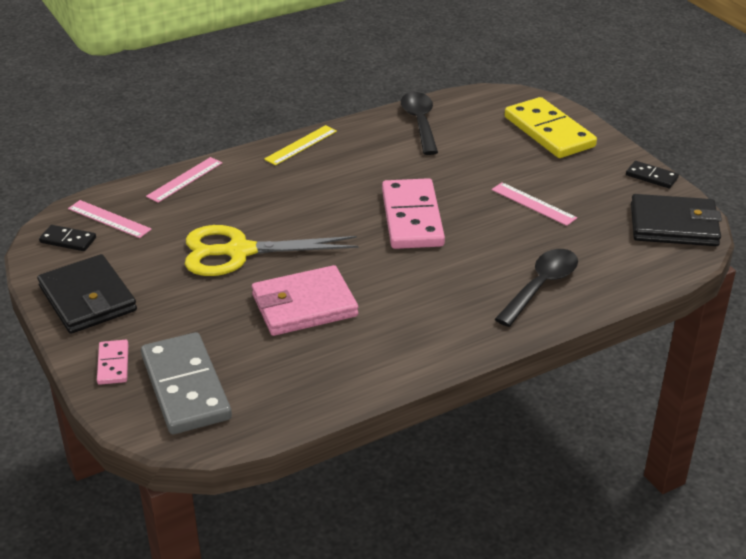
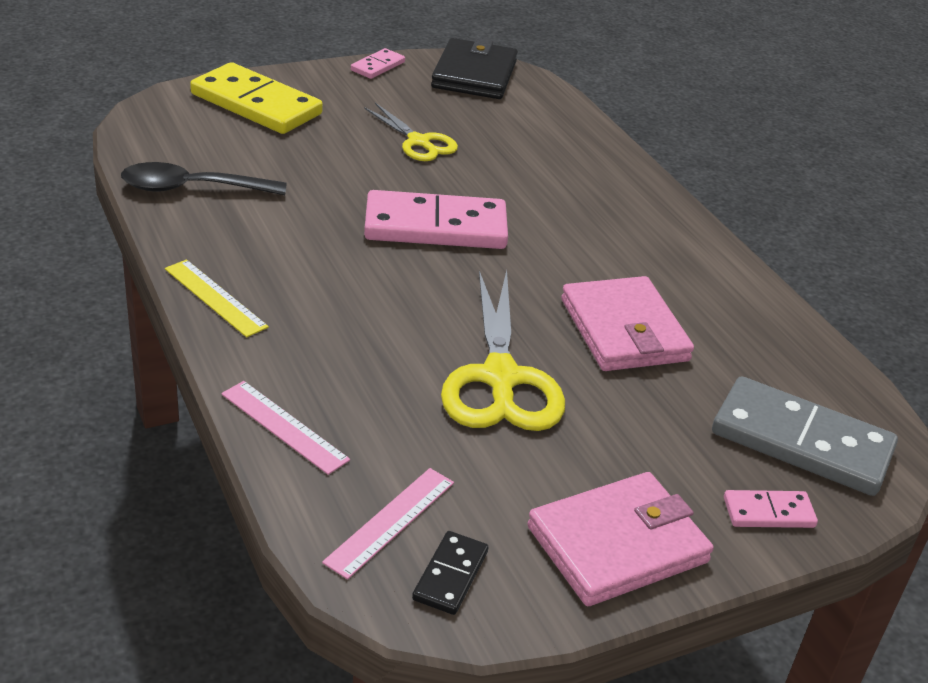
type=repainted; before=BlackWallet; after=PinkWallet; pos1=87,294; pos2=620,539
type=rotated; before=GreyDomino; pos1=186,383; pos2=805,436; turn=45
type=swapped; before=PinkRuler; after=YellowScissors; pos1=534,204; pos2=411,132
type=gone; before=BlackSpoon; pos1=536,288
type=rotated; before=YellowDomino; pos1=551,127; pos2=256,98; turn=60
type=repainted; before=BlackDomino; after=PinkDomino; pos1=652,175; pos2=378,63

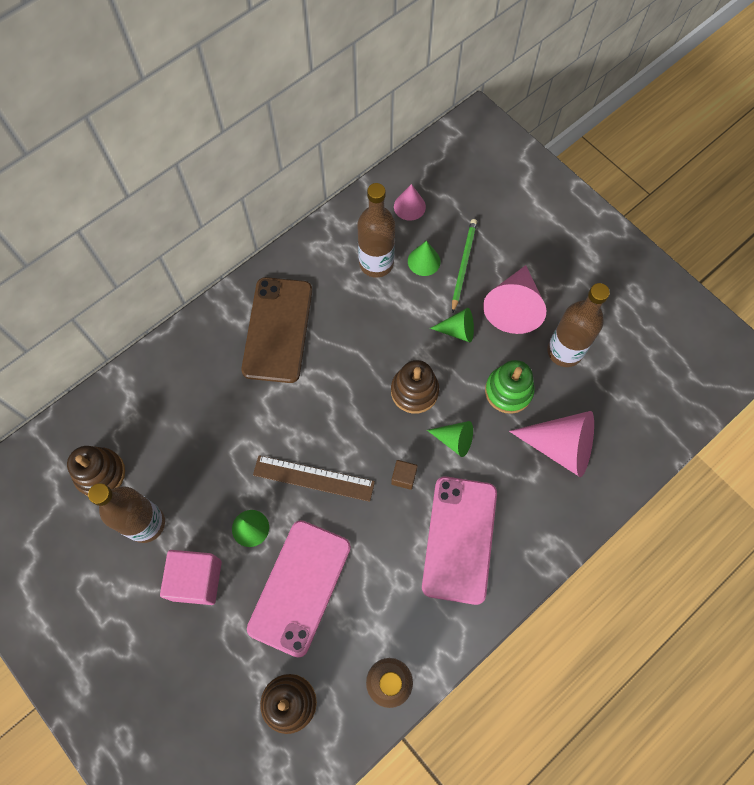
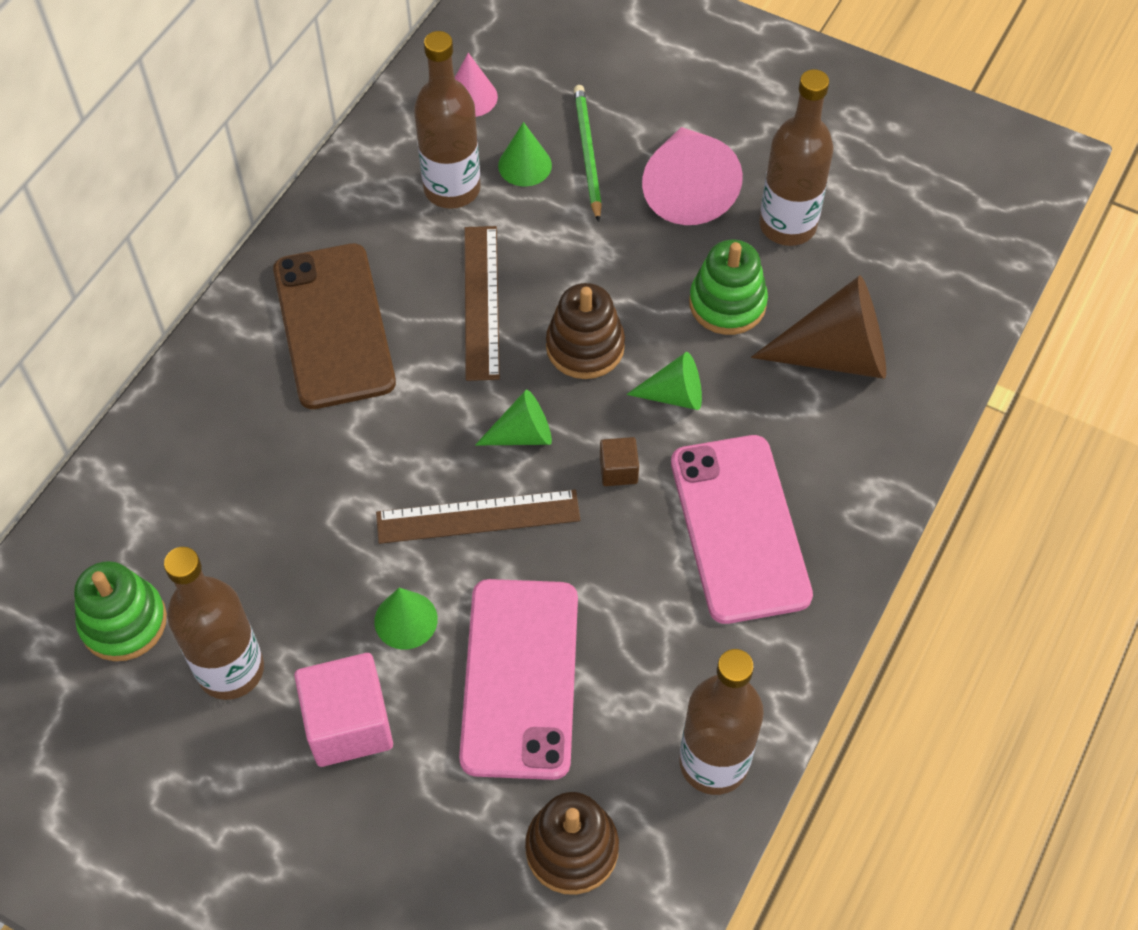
type=repainted; before=BrownStackingToy; after=GreenStackingToy; pos1=96,471; pos2=120,611
type=shifted; before=GreenCone; pos1=452,325; pos2=513,417
type=repainted; before=PinkCone; after=BrownCone; pos1=551,444; pos2=818,327
type=new; after=BrownRuler; pos2=482,303

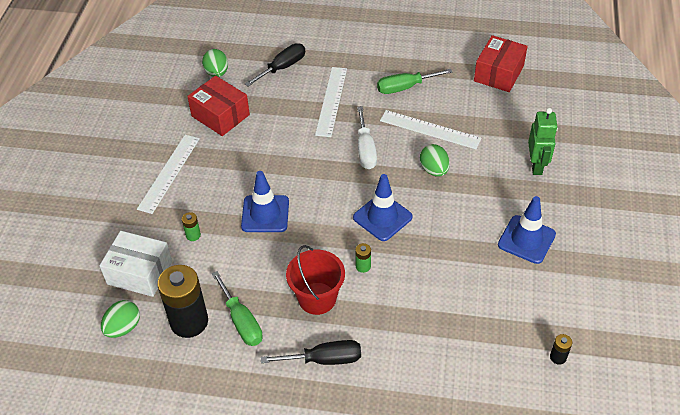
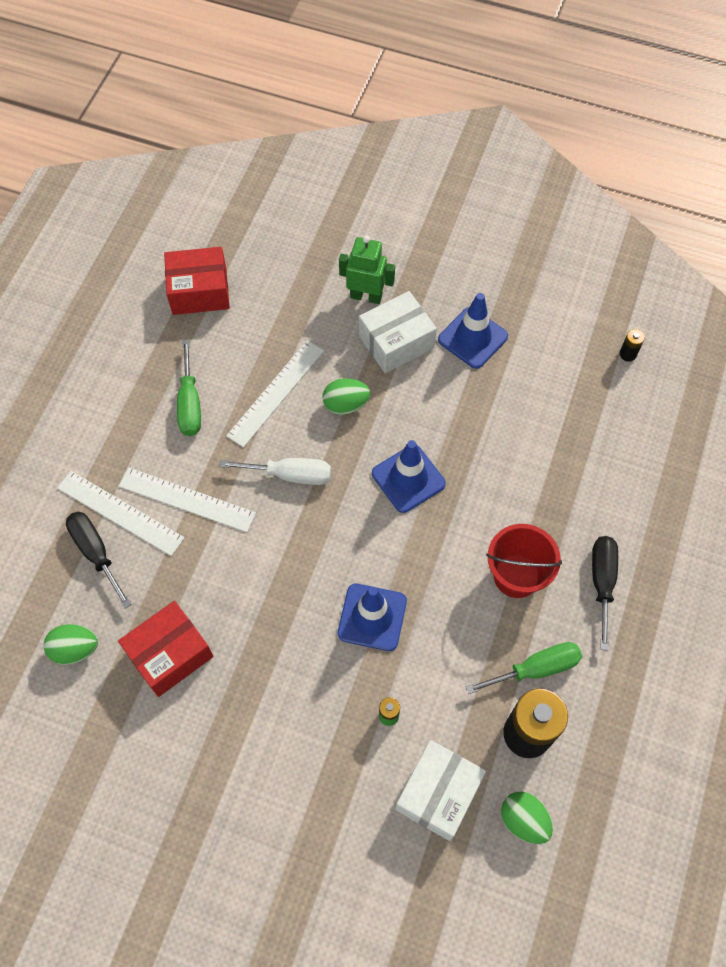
type=shifted; before=WhiteRuler; pos1=168,174; pos2=121,513
type=gone; before=GreenBattery; pos1=363,258
type=rotated; before=RedBox; pos1=501,63; pos2=197,281; turn=-45
type=new; after=WhiteBox; pos2=398,332

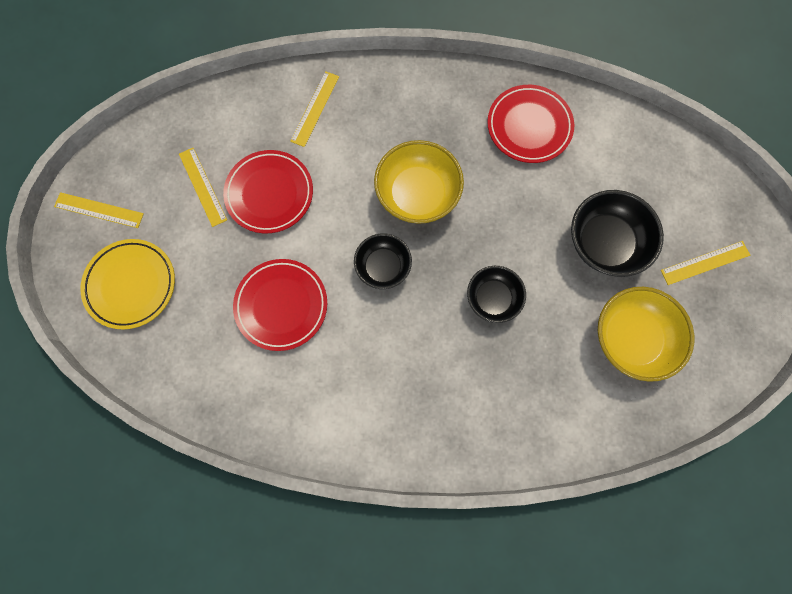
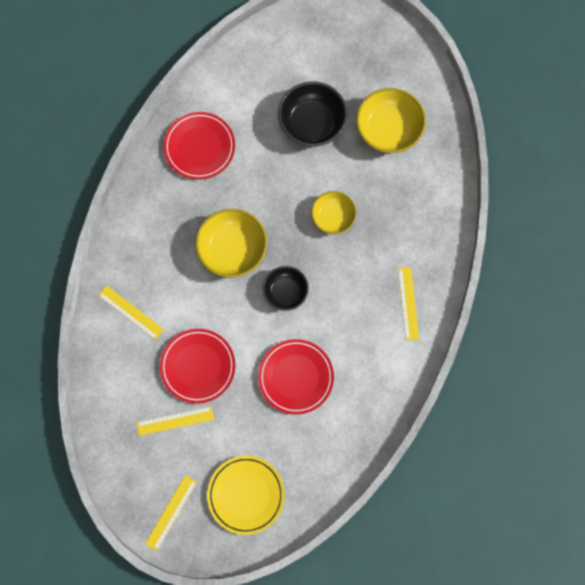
type=repainted; before=BlackBowl; after=YellowBowl; pos1=496,294; pos2=334,212
type=shifted; before=YellowRuler; pos1=705,263; pos2=408,304

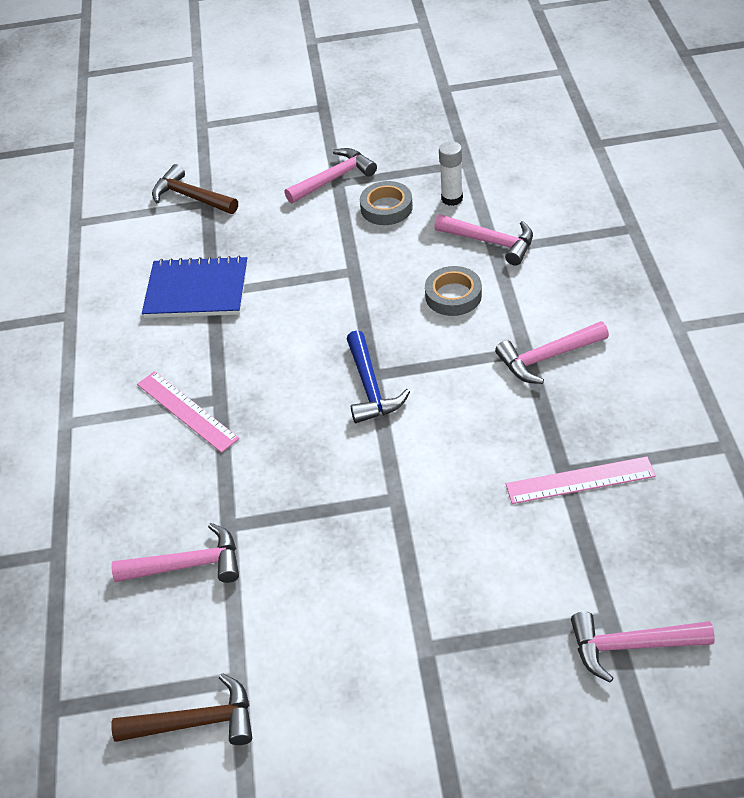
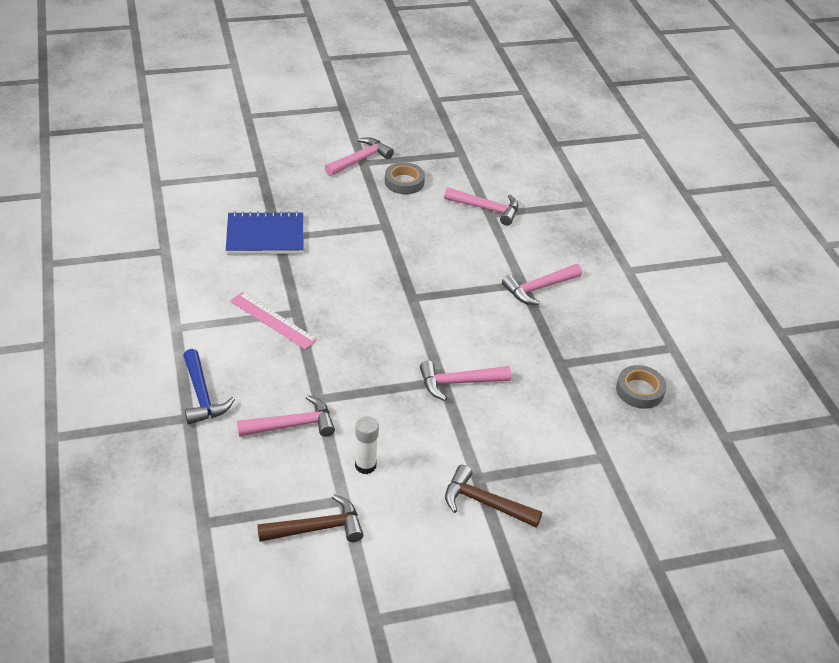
type=shifted; before=BrownHammer; pos1=195,189; pos2=493,496
type=shifted; before=BlueHammer; pos1=378,376; pos2=209,386
type=shifted; before=GreyTape; pos1=453,291; pos2=641,387
type=shifted; before=WhiteGlueStick; pos1=451,173; pos2=367,445
type=gone; before=PinkRuler; pos1=581,480
type=shifted; before=PinkHammer; pos1=643,647; pos2=465,381

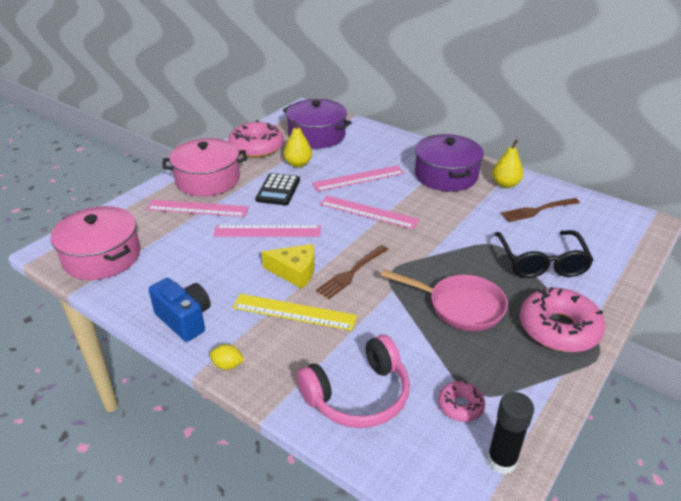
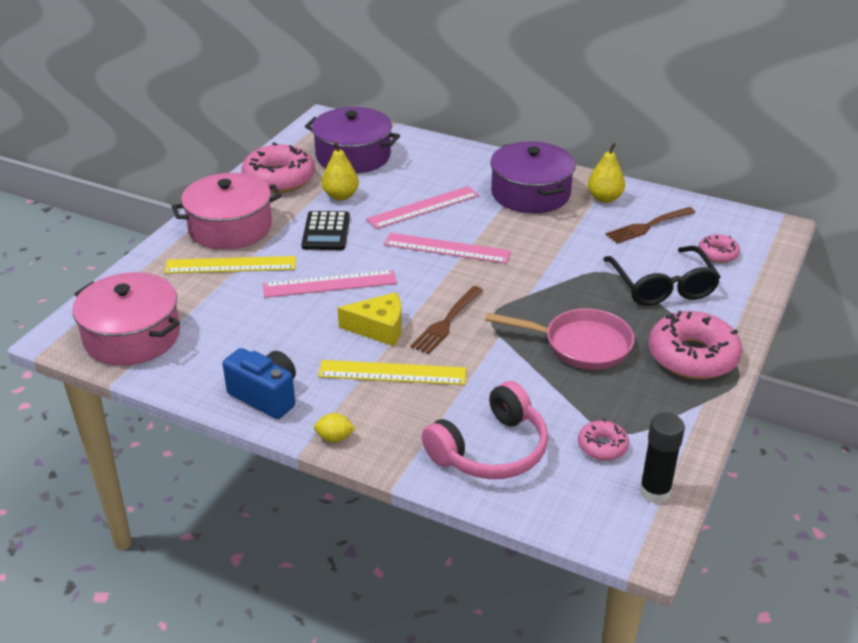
type=repainted; before=PinkRuler; after=YellowRuler; pos1=197,208; pos2=230,265
type=new; after=PinkDonut; pos2=719,248

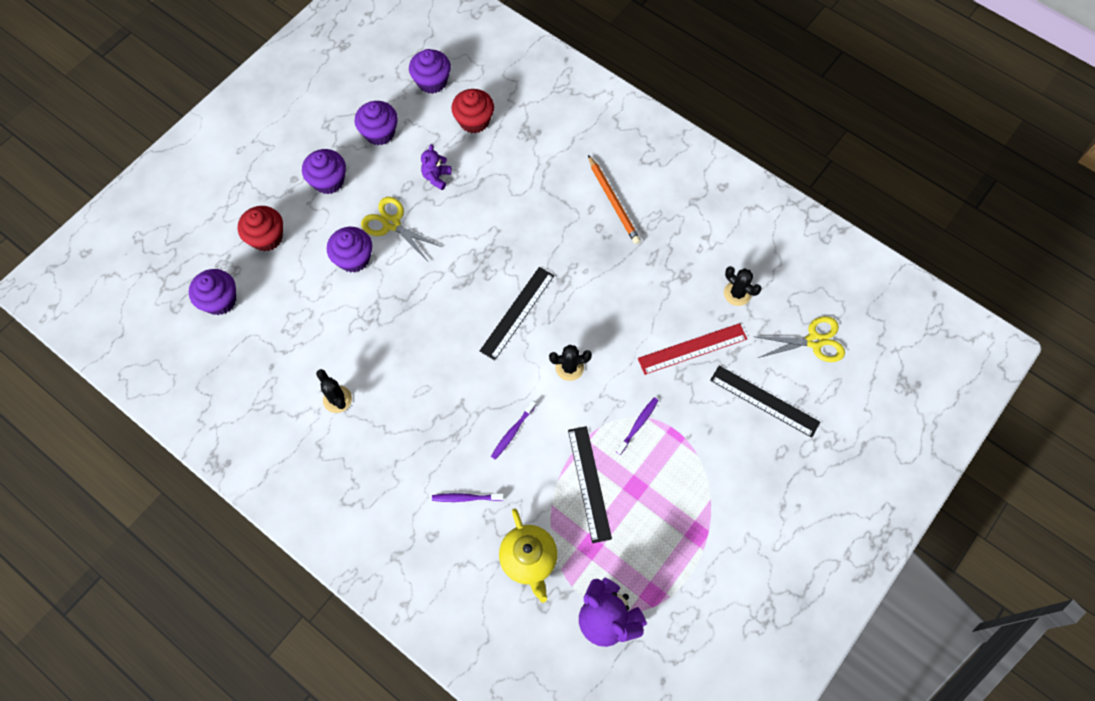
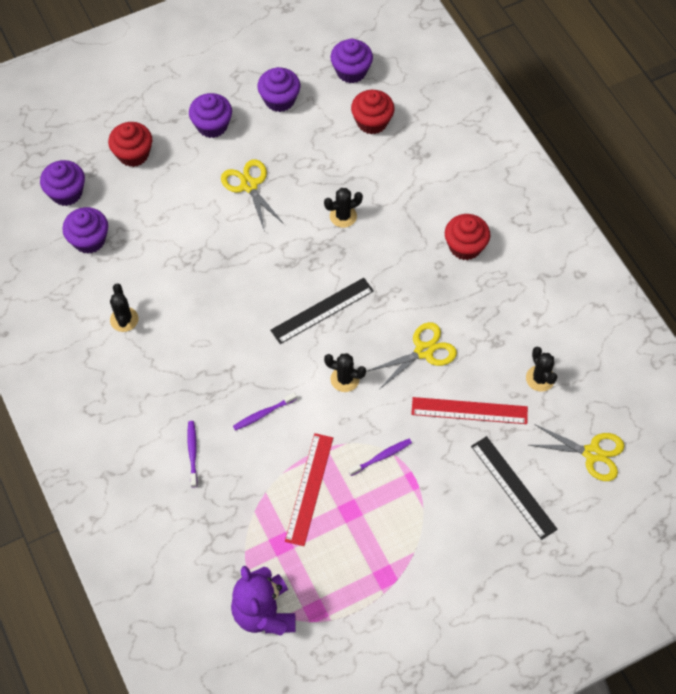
type=shifted; before=PurpleCupcake; pos1=349,249; pos2=85,230
type=gone; before=PurpleTeddyBear; pos1=436,167
type=rotated; before=PurpleToothbrush; pos1=468,497; pos2=192,454; turn=60
type=gone; before=YellowTeapot; pos1=528,556
type=repainted; before=BlackRuler; after=RedRuler; pos1=590,484; pos2=309,489
type=swapped; before=OrangePencil; after=RedCupcake; pos1=614,199; pos2=467,237
type=new; after=BlackCactus; pos2=343,208
type=new; after=YellowScissors; pos2=412,355

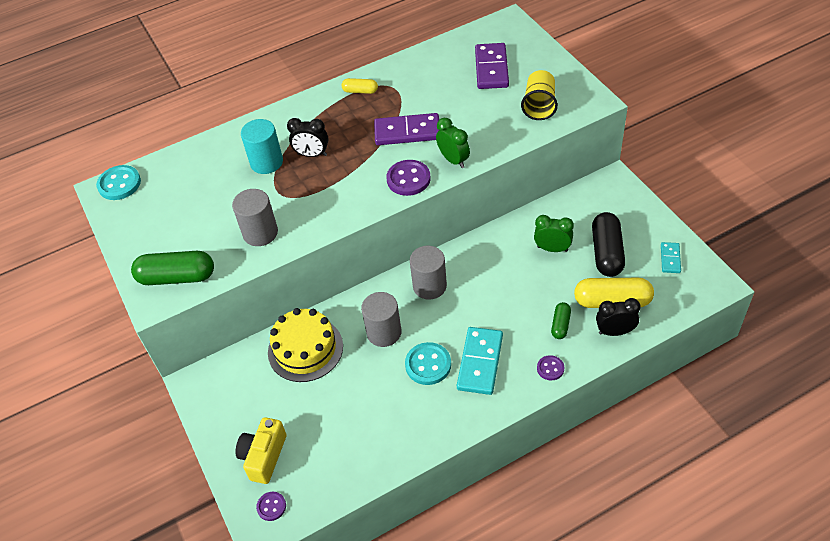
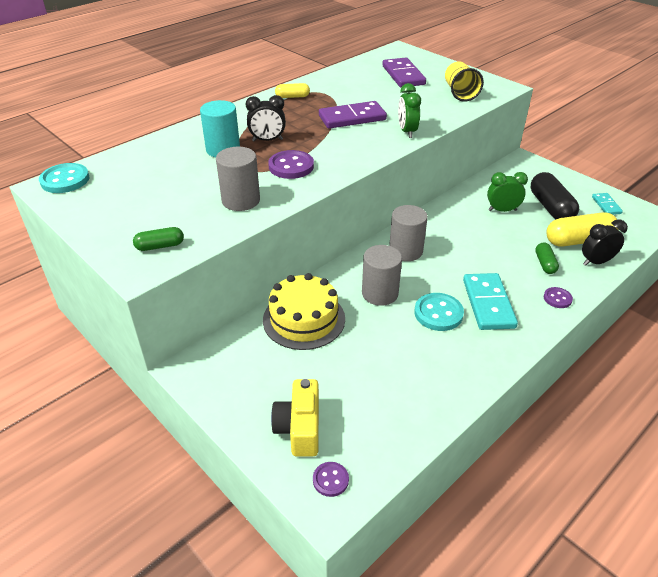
type=scaled; before=GreenCapsule; pos1=172,268; pos2=158,239; scale=0.53
type=shifted; before=PurpleButton; pos1=408,178; pos2=291,164
type=rotated; before=GreenClock; pos1=453,143; pos2=409,110; turn=-135

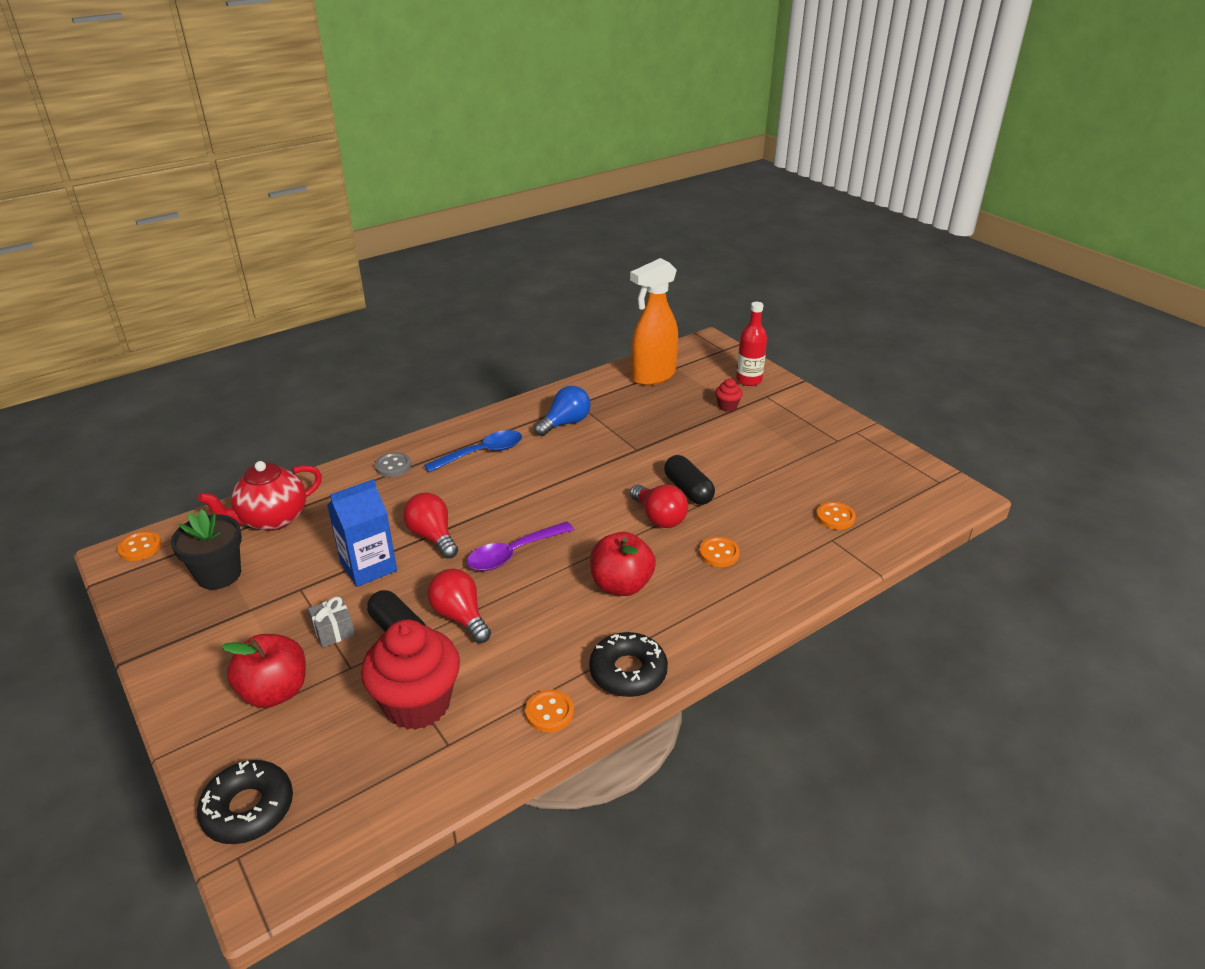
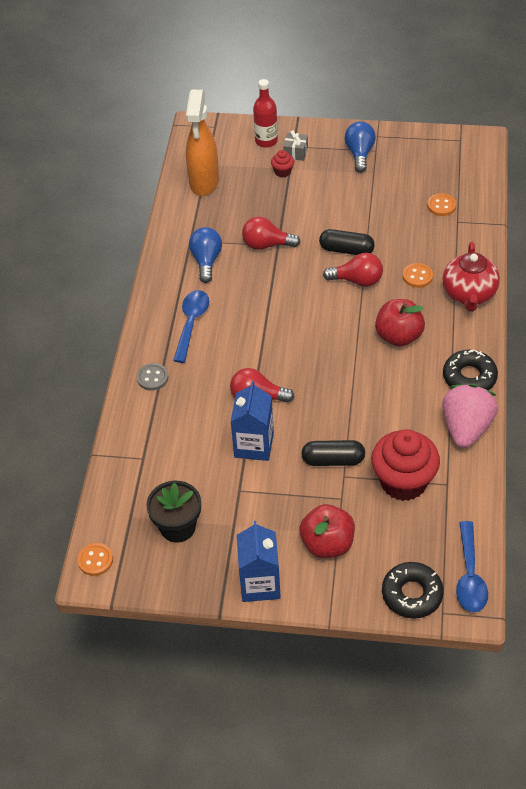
type=shifted; before=RedTeapot; pos1=260,496; pos2=471,277
type=shifted; before=GreyGift; pos1=331,622; pos2=295,145
type=shifted; before=RedLightBulb; pos1=459,606; pos2=271,233
type=gone; before=PurpleSpoon; pos1=520,546
type=swapped; before=OrangeButton; after=PinkStrawberry; pos1=549,711; pos2=470,416
type=new; after=BlueCarton; pos2=258,561
type=new; after=BlueLightBulb; pos2=360,147
type=new; after=BlueSpoon; pos2=472,566

